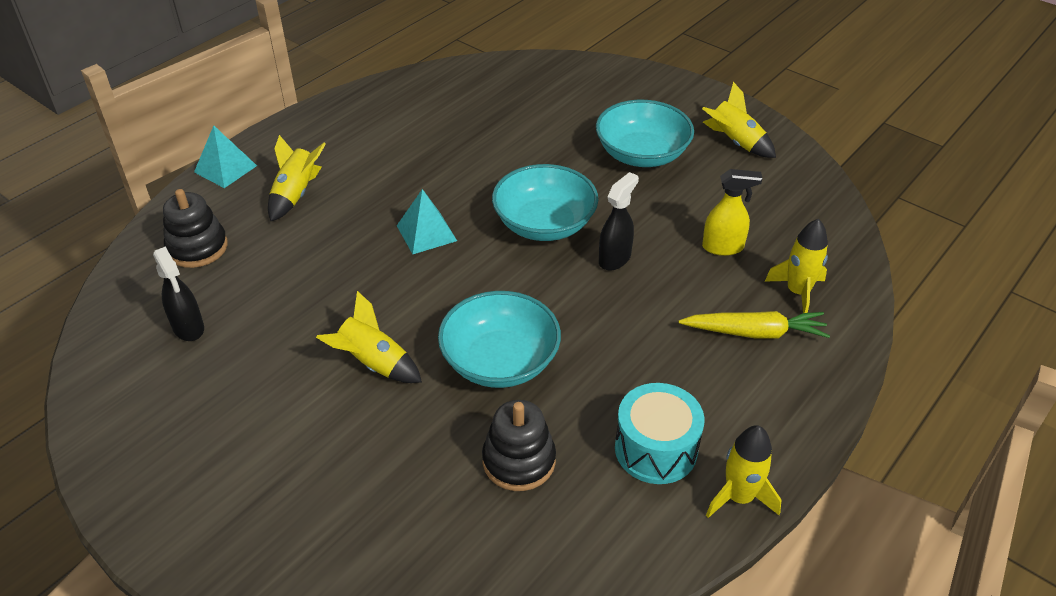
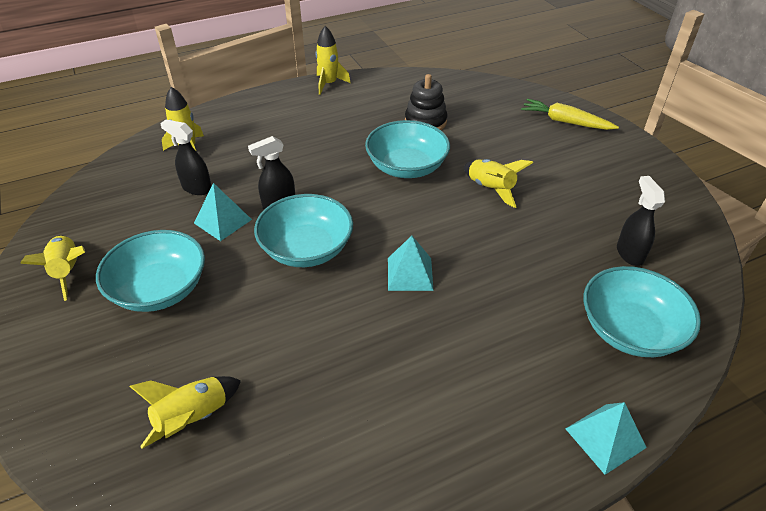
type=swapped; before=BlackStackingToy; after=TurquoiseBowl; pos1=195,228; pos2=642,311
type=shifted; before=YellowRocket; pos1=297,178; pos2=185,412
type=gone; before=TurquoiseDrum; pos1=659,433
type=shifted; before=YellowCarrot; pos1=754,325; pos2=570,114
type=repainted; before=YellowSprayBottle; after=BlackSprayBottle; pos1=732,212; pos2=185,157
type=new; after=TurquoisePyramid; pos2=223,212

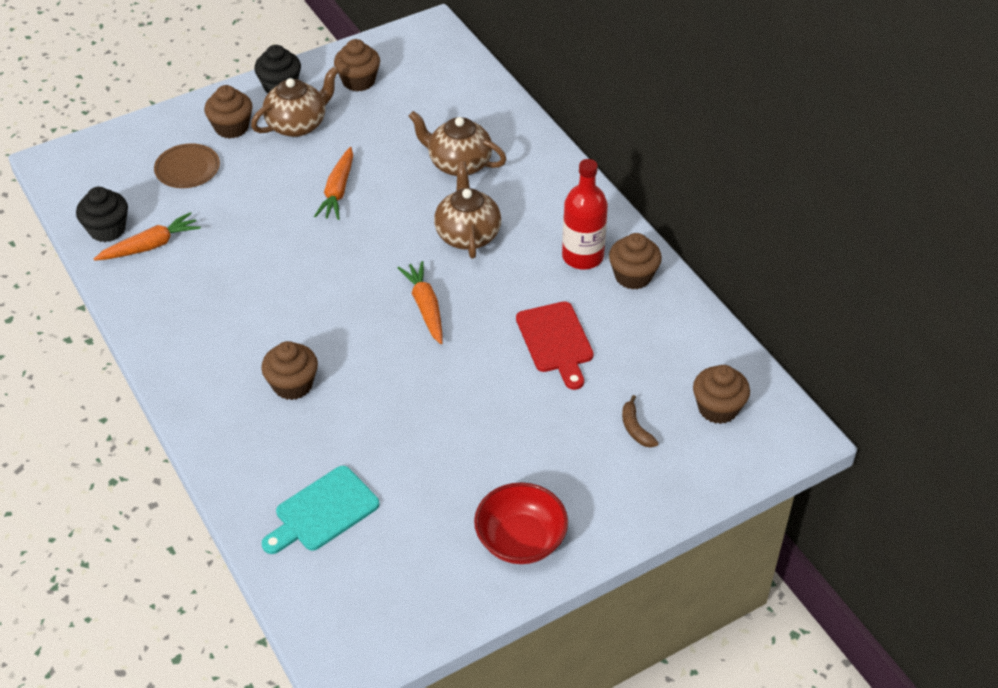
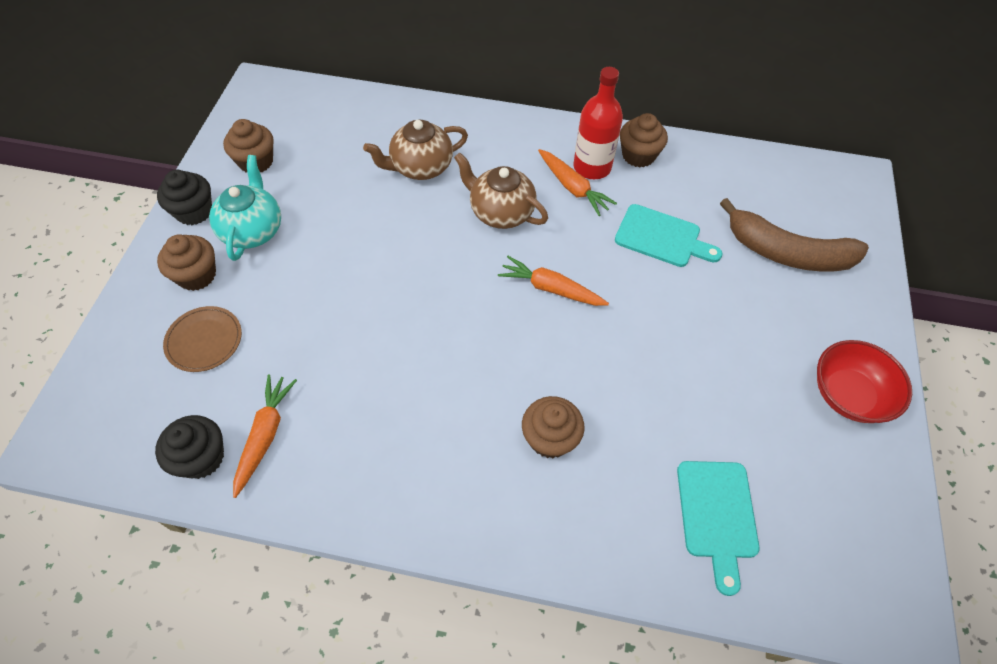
type=repainted; before=BrownTeapot; after=TurquoiseTeapot; pos1=295,102; pos2=245,208
type=shifted; before=OrangeCarrot; pos1=333,183; pos2=577,182
type=repainted; before=RedCuttingBoard; after=TurquoiseCuttingBoard; pos1=555,345; pos2=668,235
type=scaled; before=BrownBanana; pos1=640,421; pos2=794,235; scale=2.47
type=gone; before=BrownCupcake; pos1=721,394

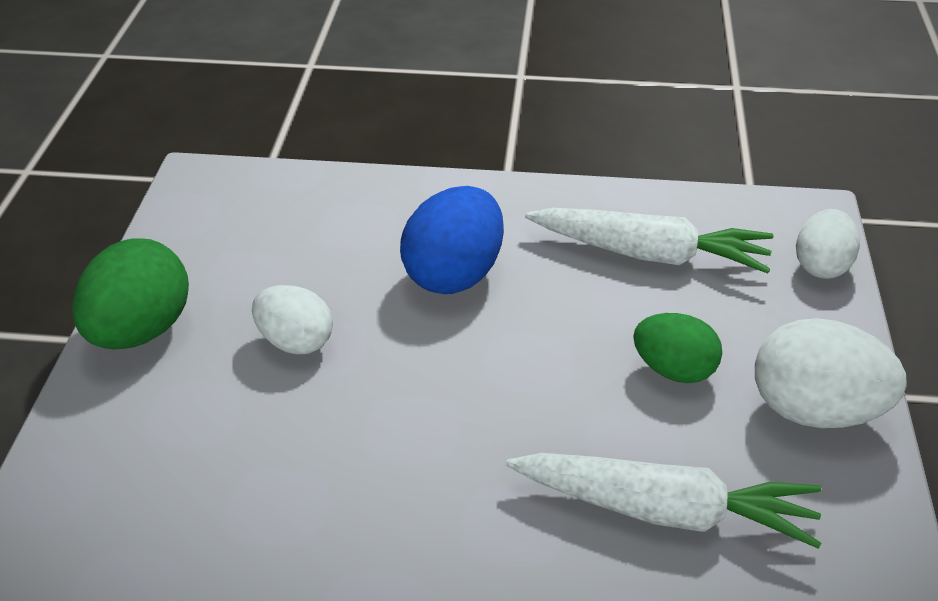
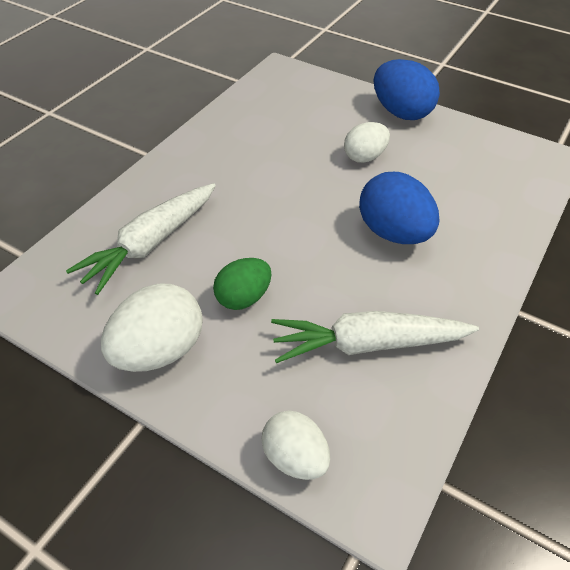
type=repainted; before=GreenEgg; after=BlueEgg; pos1=130,293; pos2=407,89
type=rotated; before=WhiteCarrot; pos1=649,241; pos2=375,337; turn=45

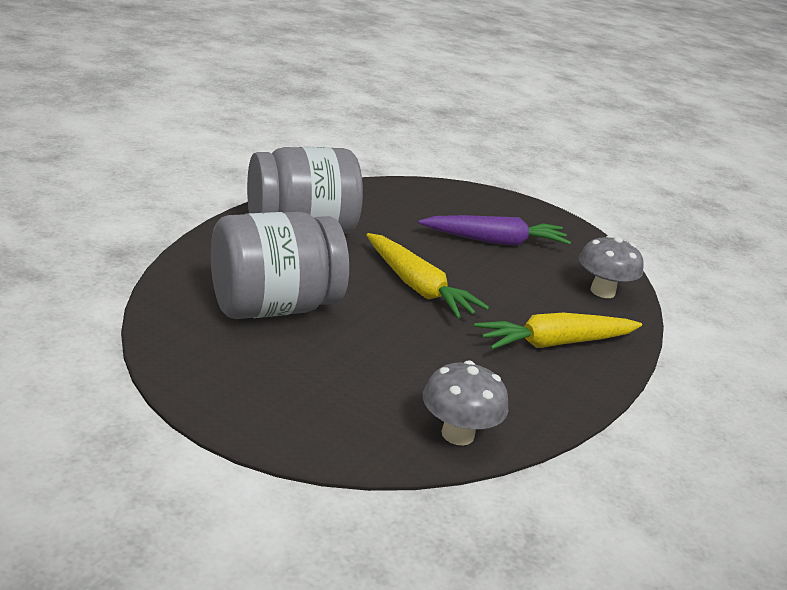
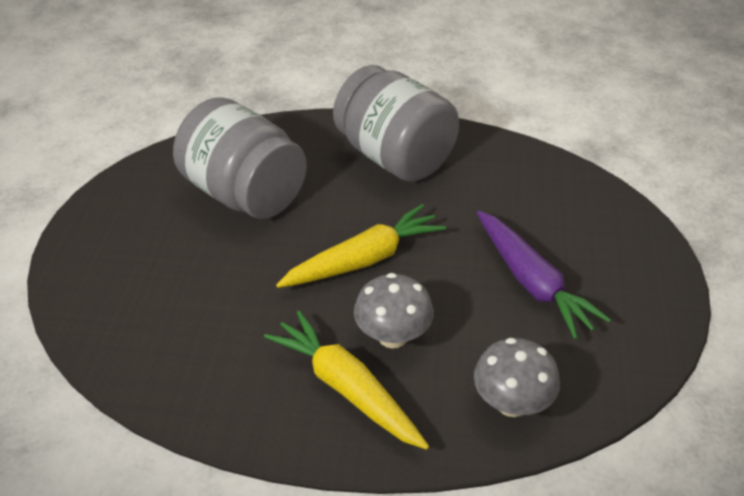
type=rotated; before=YellowCarrot; pos1=427,276; pos2=361,246; turn=-150
type=shifted; before=GreyMushroom; pos1=465,402; pos2=394,311

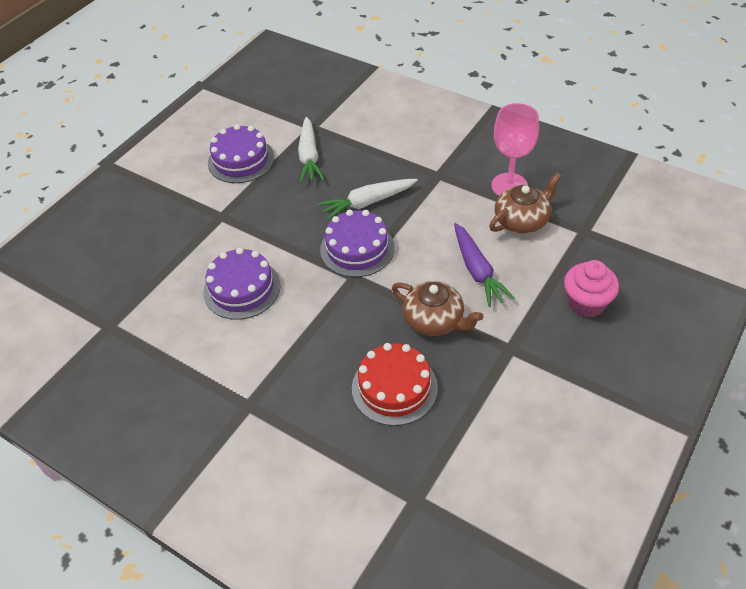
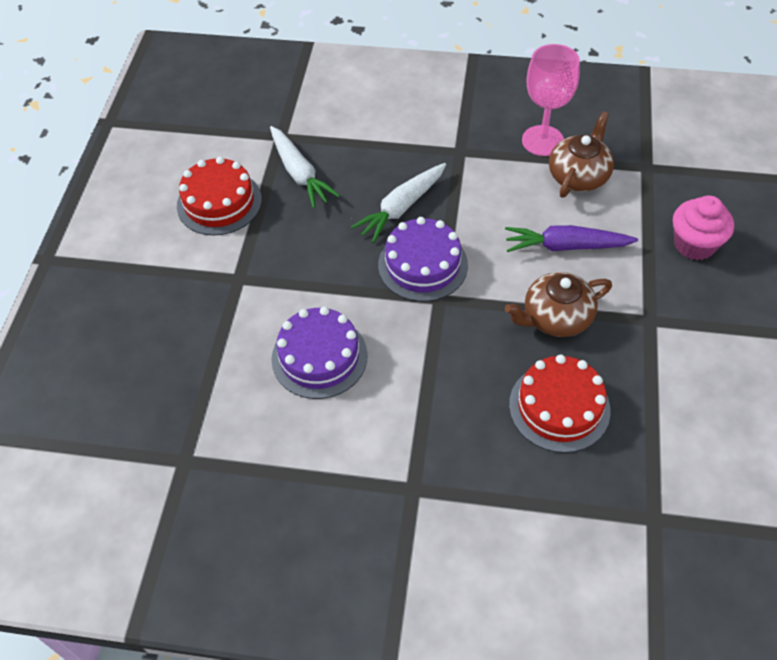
type=repainted; before=PurpleCake; after=RedCake; pos1=241,153; pos2=219,196
type=rotated; before=BrownTeapot; pos1=437,308; pos2=558,304; turn=150
type=rotated; before=PurpleCarrot; pos1=484,265; pos2=571,238; turn=135

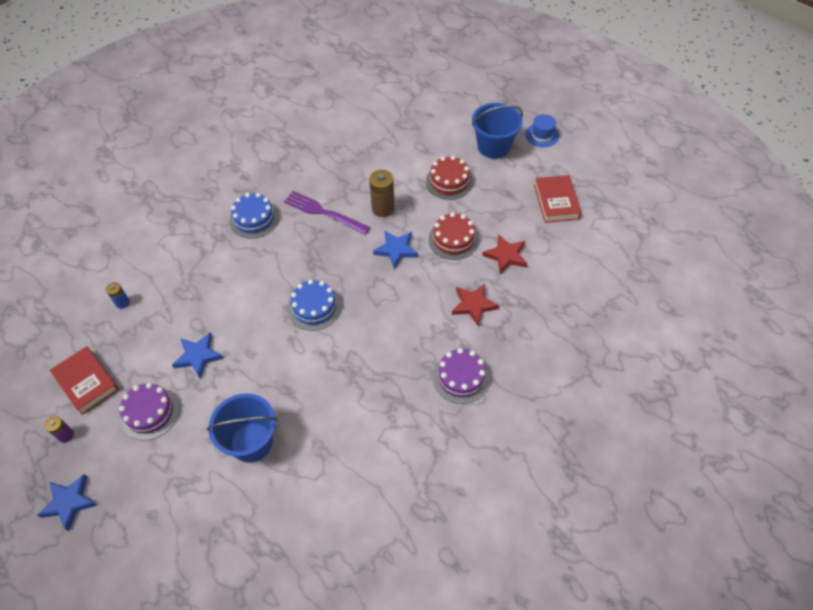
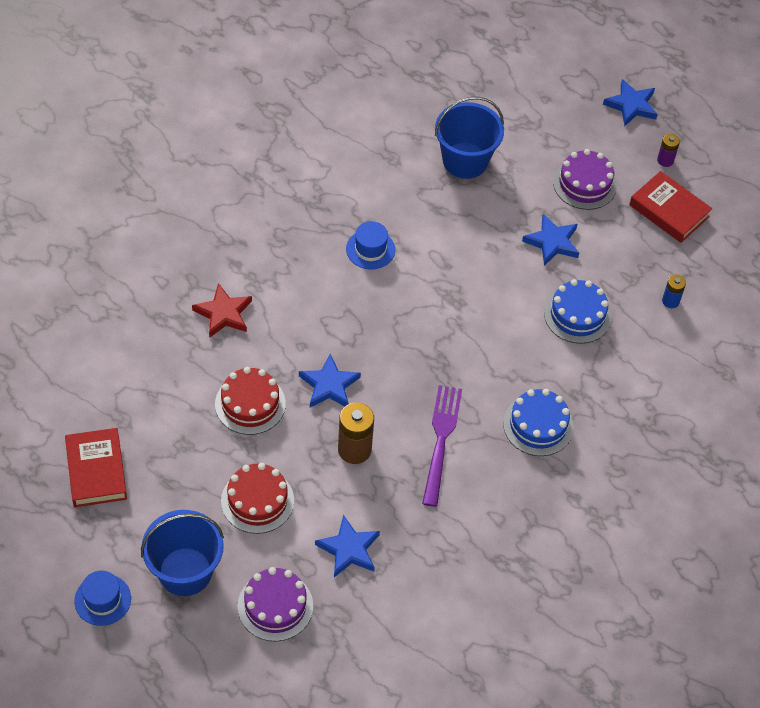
type=rotated; before=PurpleFork; pos1=327,213; pos2=442,446; turn=-105
type=shifted; before=BlueCake; pos1=314,305; pos2=577,311
type=shifted; before=PurpleCake; pos1=461,376; pos2=275,604
type=gone; before=RedStar; pos1=504,254
type=new; after=BlueStar; pos2=347,546
type=new; after=BlueHat; pos2=370,245

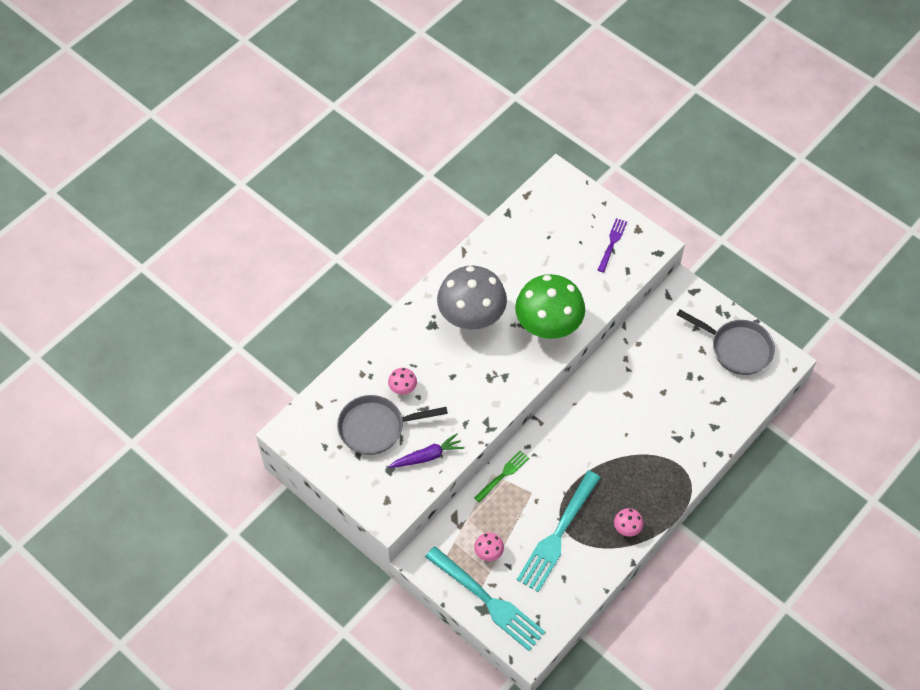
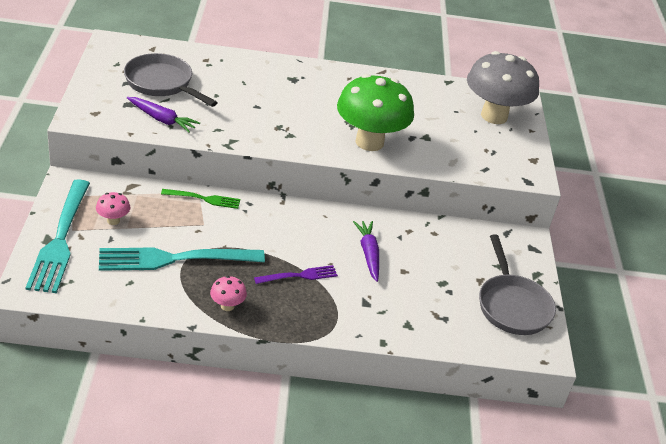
type=gone; before=PinkMushroom; pos1=402,381
type=shifted; before=GreyMushroom; pos1=472,298; pos2=503,87
type=shifted; before=PurpleFork; pos1=612,245; pos2=296,274
type=new; after=PurpleCarrot; pos2=366,251

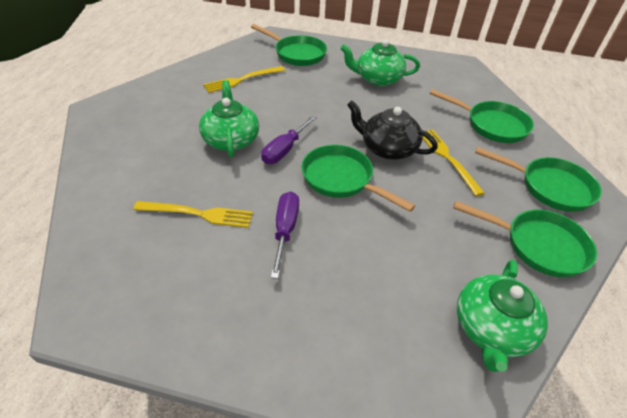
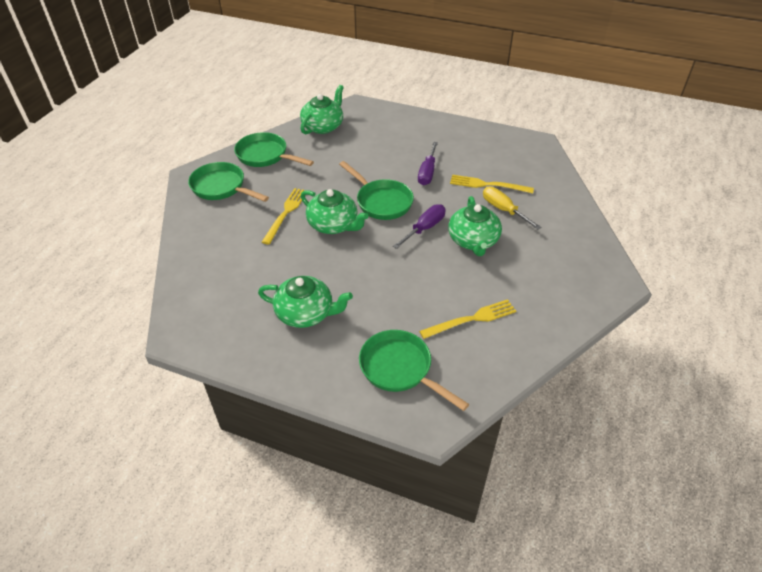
type=repainted; before=BlackTeapot; after=GreenTeapot; pos1=392,130; pos2=335,211
type=rotated; before=YellowFork; pos1=454,162; pos2=283,216; turn=-150
type=gone; before=GreenPan; pos1=482,116
type=new; after=YellowScrewdriver; pos2=512,208

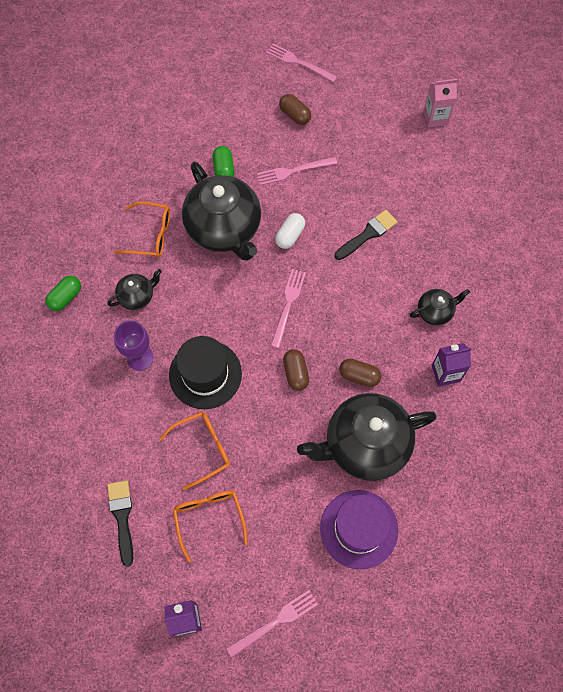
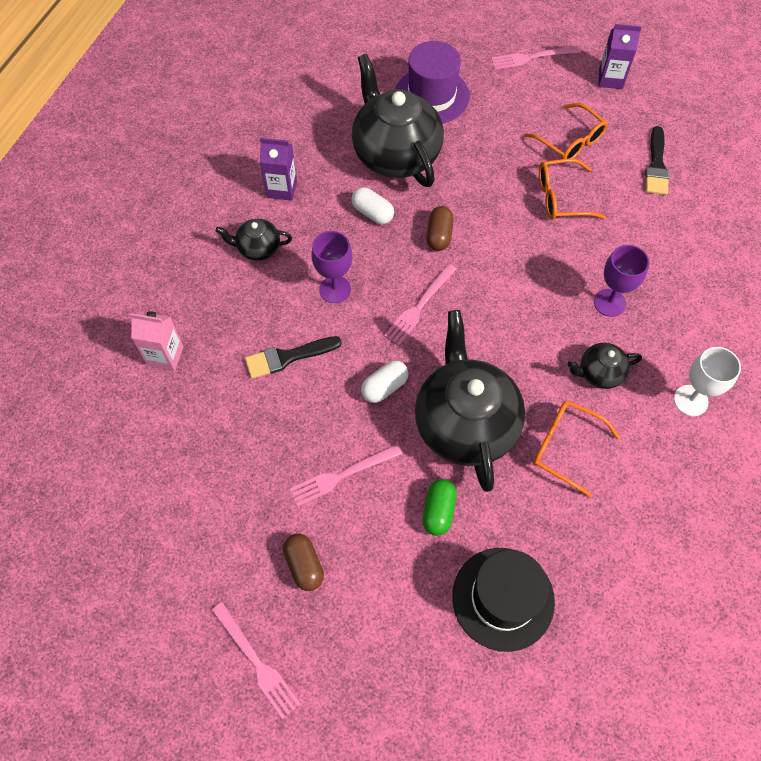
type=swapped; before=GreenCapsule; after=WhiteGoblet; pos1=63,293; pos2=707,381
type=shifted; before=BlackHat; pos1=205,372; pos2=503,600
type=rotated; before=OrangeGlasses; pos1=210,526; pos2=566,133; turn=-45
type=rotated; before=PinkFork; pos1=297,171; pos2=346,475; turn=150
type=rotated; before=BlackTeapot; pos1=367,437; pos2=398,120; turn=-120
type=repainted; before=BrownCapsule; after=WhiteCapsule; pos1=360,372; pos2=372,205
type=shifted; before=PinkCarton; pos1=440,103; pos2=157,341
type=new; after=PurpleGoblet; pos2=332,267

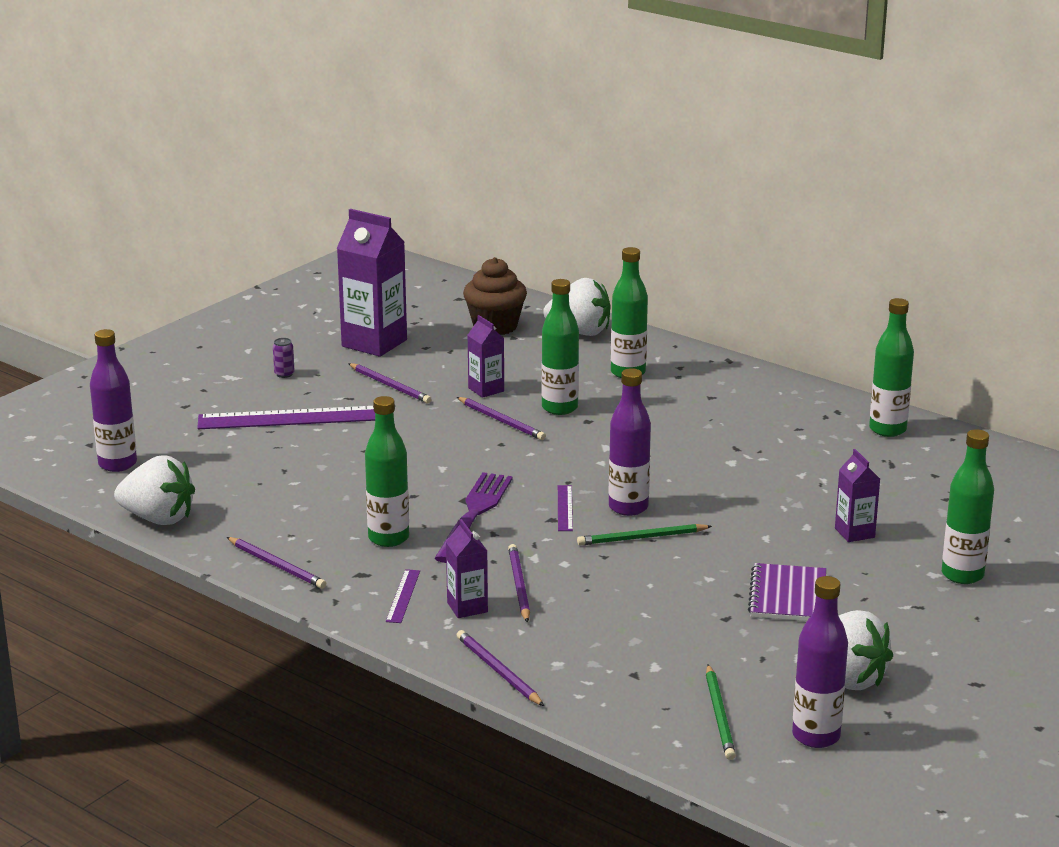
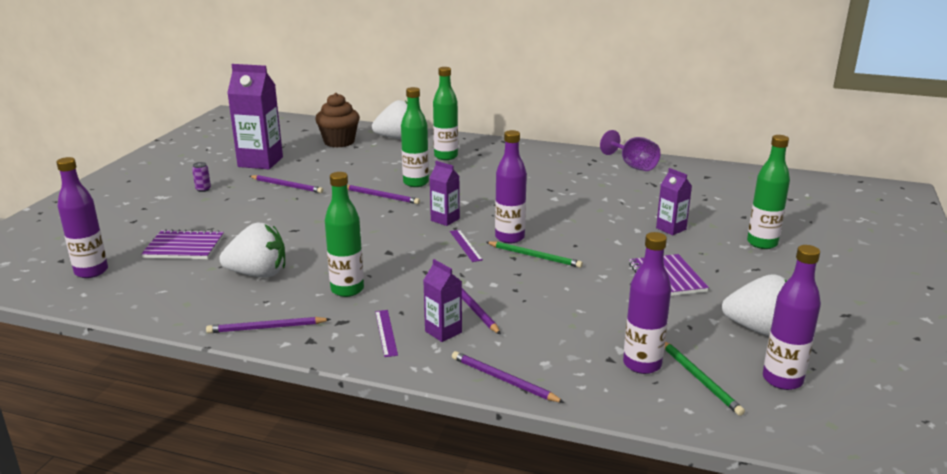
type=shifted; before=WhiteStrawberry; pos1=154,490; pos2=252,250
type=gone; before=PurpleRuler; pos1=286,417
type=rotated; before=PurplePencil; pos1=276,563; pos2=268,325; turn=150
type=gone; before=PurpleFork; pos1=473,517
type=shifted; before=PurpleCarton; pos1=486,356; pos2=445,193
type=rotated; before=GreenPencil; pos1=644,534; pos2=534,254; turn=-120
type=swapped; before=GreenBottle; after=PurpleGoblet; pos1=891,367; pos2=630,150
type=new; after=PurpleNotebook; pos2=182,244
type=new; after=PurpleBottle; pos2=647,303

